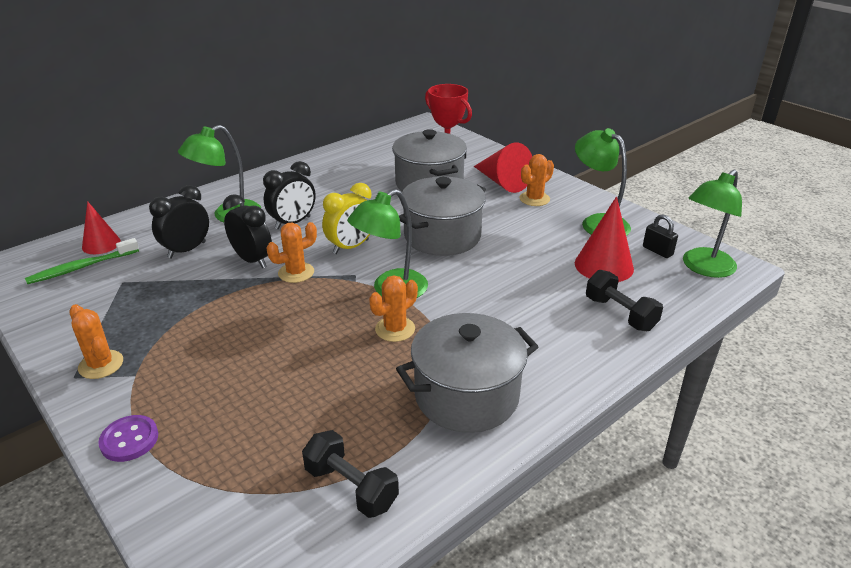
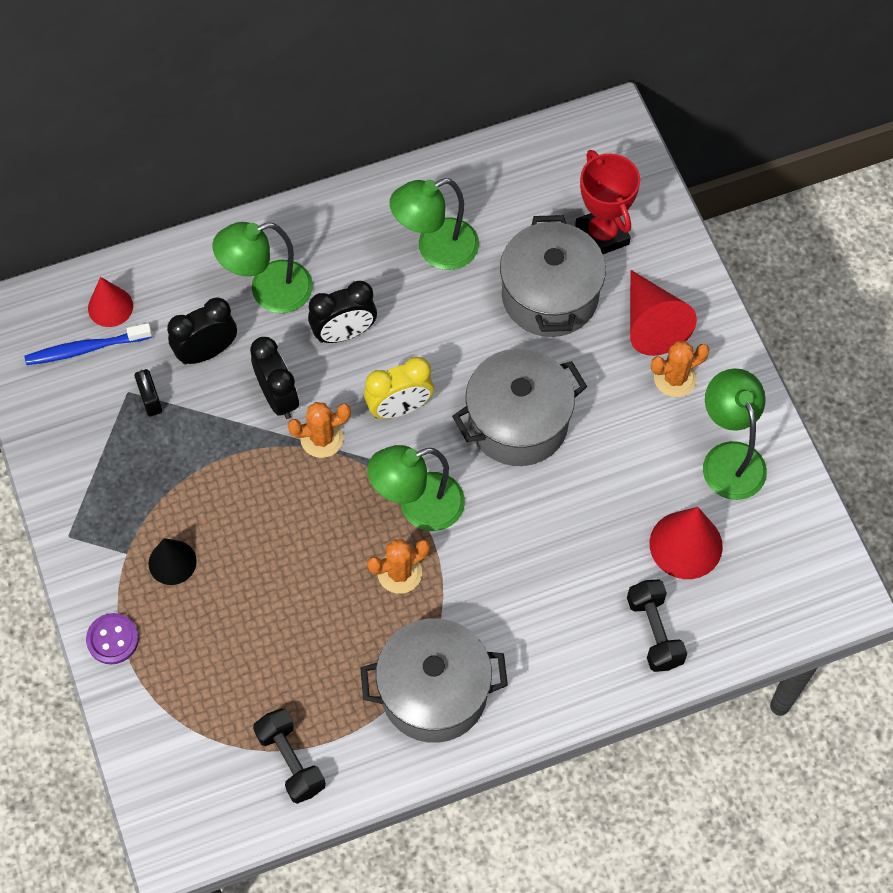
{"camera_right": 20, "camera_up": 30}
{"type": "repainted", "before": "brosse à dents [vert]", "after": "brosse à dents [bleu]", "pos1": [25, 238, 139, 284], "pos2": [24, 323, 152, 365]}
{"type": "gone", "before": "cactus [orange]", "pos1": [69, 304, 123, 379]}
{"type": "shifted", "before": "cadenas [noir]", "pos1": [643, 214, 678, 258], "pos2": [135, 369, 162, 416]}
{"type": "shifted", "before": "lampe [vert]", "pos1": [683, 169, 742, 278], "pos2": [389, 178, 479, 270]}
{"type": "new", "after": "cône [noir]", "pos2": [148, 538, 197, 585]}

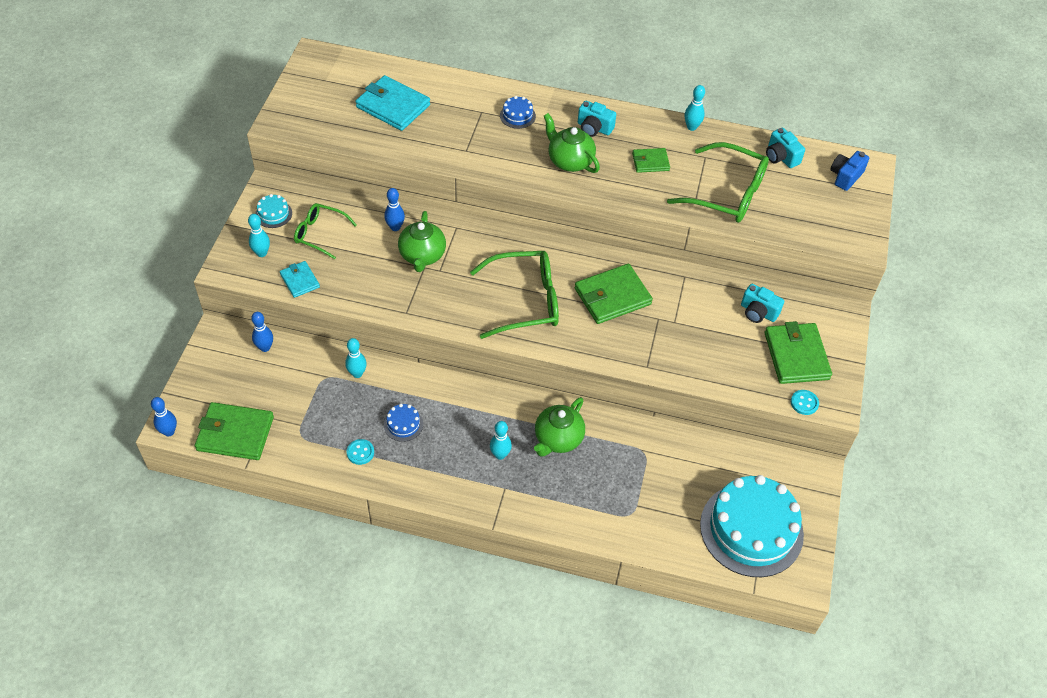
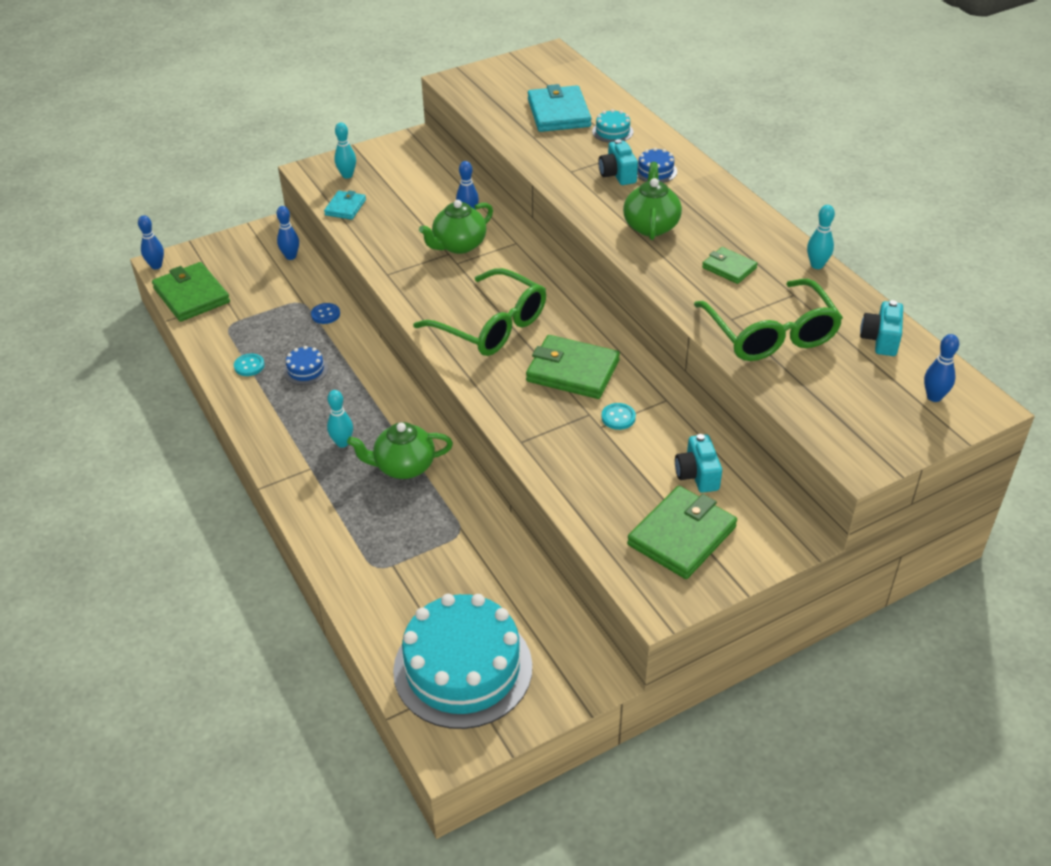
{"camera_right": 50, "camera_up": -10}
{"type": "shifted", "before": "gâteau [turquoise]", "pos1": [255, 194, 292, 228], "pos2": [592, 109, 633, 143]}
{"type": "gone", "before": "lunettes [vert]", "pos1": [294, 203, 357, 259]}
{"type": "swapped", "before": "quille [turquoise]", "after": "bouton [bleu]", "pos1": [345, 338, 367, 378], "pos2": [311, 303, 340, 324]}
{"type": "shifted", "before": "appareil photo [turquoise]", "pos1": [578, 101, 616, 137], "pos2": [598, 139, 638, 185]}
{"type": "shifted", "before": "bouton [turquoise]", "pos1": [791, 390, 819, 415], "pos2": [601, 403, 636, 430]}
{"type": "swapped", "before": "appareil photo [bleu]", "after": "quille [bleu]", "pos1": [830, 151, 869, 191], "pos2": [924, 334, 959, 402]}

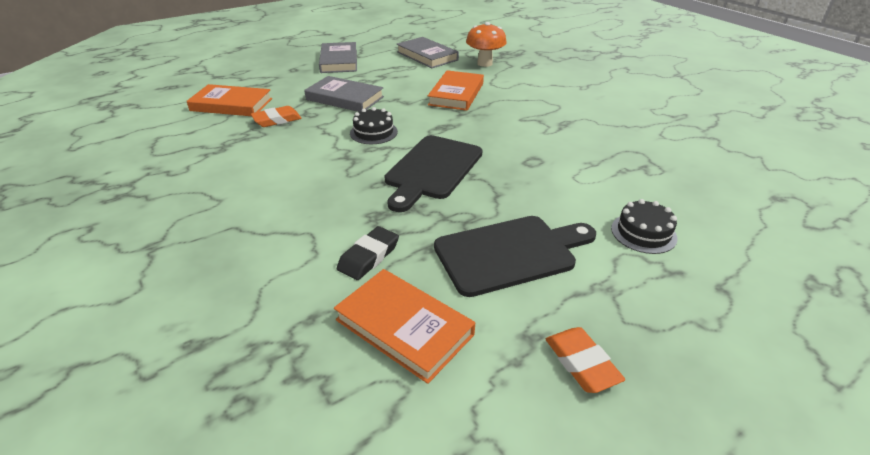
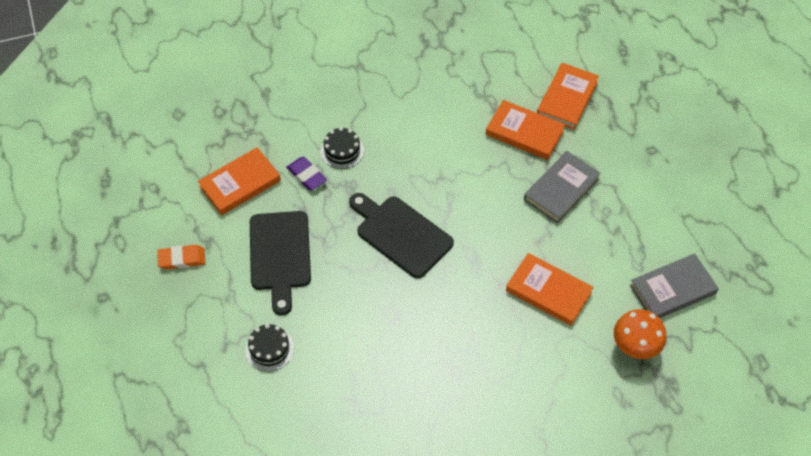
{"camera_right": 105, "camera_up": 20}
{"type": "swapped", "before": "gomme [orange]", "after": "livre [orange]", "pos1": [251, 106, 302, 127], "pos2": [486, 100, 565, 160]}
{"type": "gone", "before": "livre [gris]", "pos1": [319, 42, 357, 73]}
{"type": "repainted", "before": "gomme [noir]", "after": "gomme [violet]", "pos1": [337, 226, 399, 280], "pos2": [286, 157, 327, 191]}
{"type": "shifted", "before": "gâteau [noir]", "pos1": [350, 107, 398, 144], "pos2": [320, 127, 364, 169]}

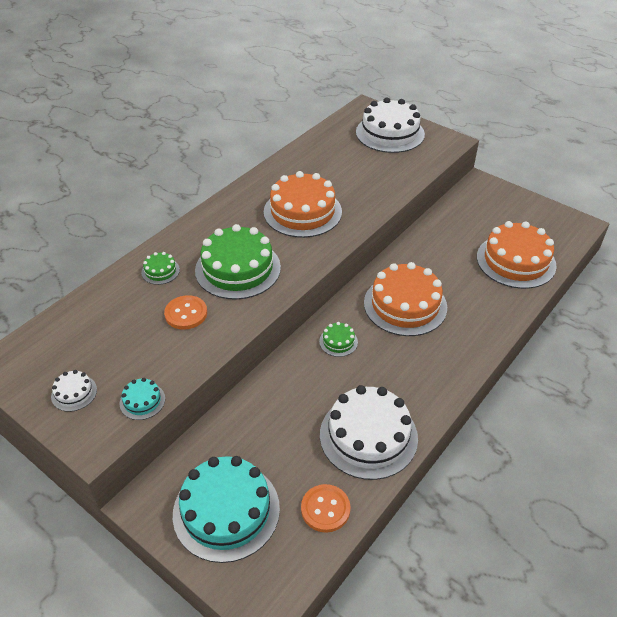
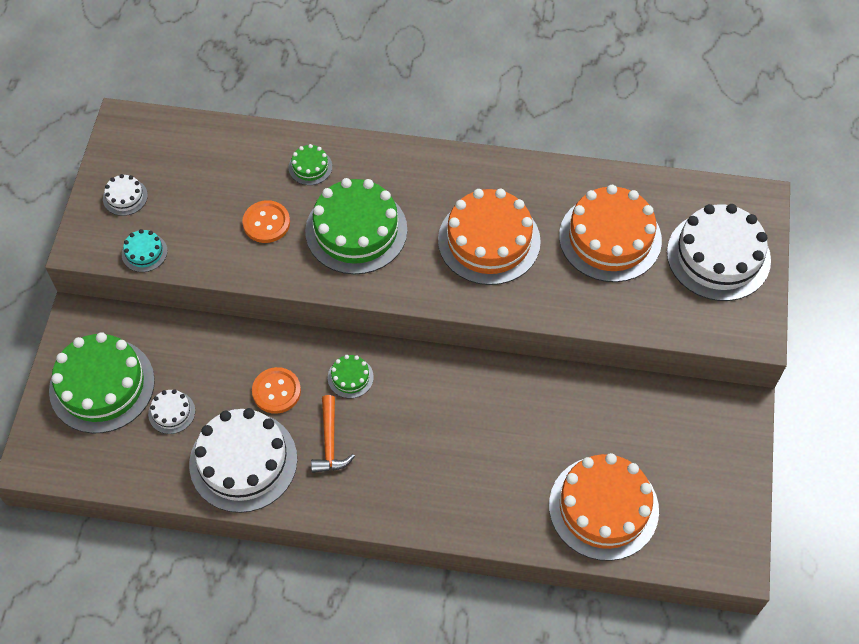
{"camera_right": 60, "camera_up": 15}
{"type": "repainted", "before": "gâteau [turquoise]", "after": "gâteau [vert]", "pos1": [173, 456, 280, 563], "pos2": [49, 332, 155, 433]}
{"type": "shifted", "before": "bouton [orange]", "pos1": [301, 484, 351, 533], "pos2": [252, 367, 301, 414]}
{"type": "shifted", "before": "gâteau [orange]", "pos1": [364, 262, 447, 336], "pos2": [559, 185, 662, 282]}
{"type": "new", "after": "gâteau [blanc]", "pos2": [148, 389, 195, 434]}
{"type": "new", "after": "marteau [orange]", "pos2": [311, 395, 355, 473]}

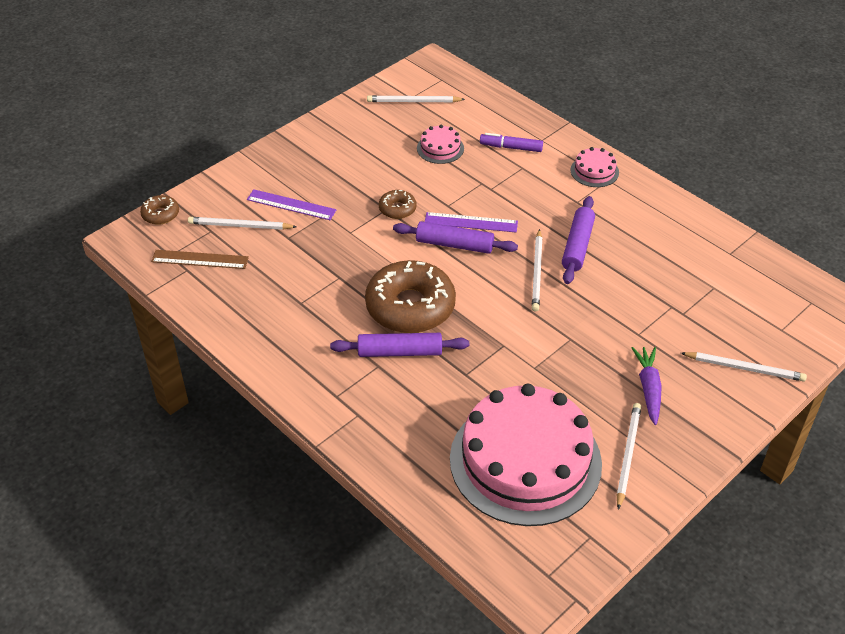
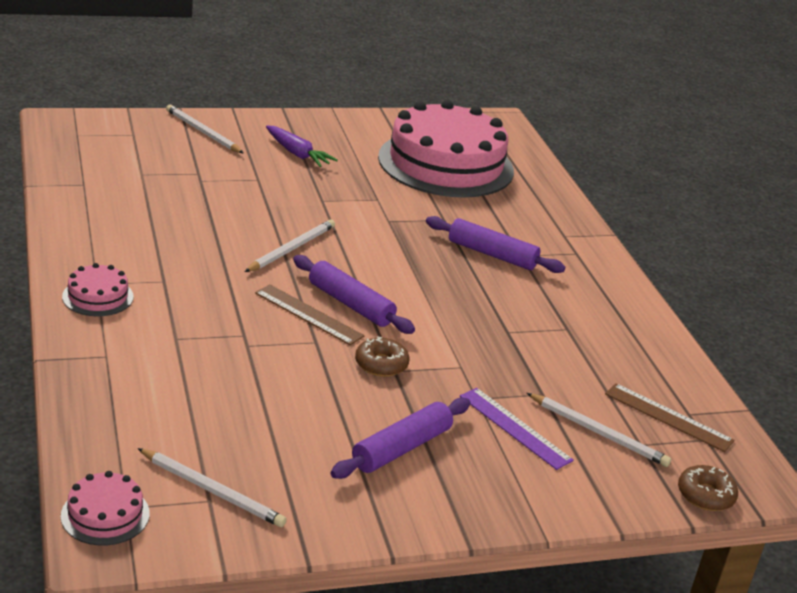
{"camera_right": -155, "camera_up": -15}
{"type": "gone", "before": "beignet [marron]", "pos1": [365, 260, 456, 333]}
{"type": "shifted", "before": "gâteau [rose]", "pos1": [417, 125, 464, 164], "pos2": [61, 471, 150, 545]}
{"type": "repainted", "before": "règle [violet]", "after": "règle [marron]", "pos1": [425, 212, 518, 232], "pos2": [255, 284, 365, 345]}
{"type": "gone", "before": "feutre [violet]", "pos1": [480, 133, 543, 152]}
{"type": "shifted", "before": "rouleau à pâtisserie [violet]", "pos1": [562, 196, 595, 284], "pos2": [330, 398, 471, 479]}
{"type": "gone", "before": "crayon [blanc]", "pos1": [616, 403, 641, 510]}
{"type": "rotated", "before": "carotte [violet]", "pos1": [632, 347, 662, 425], "pos2": [266, 126, 338, 167], "turn": -75}

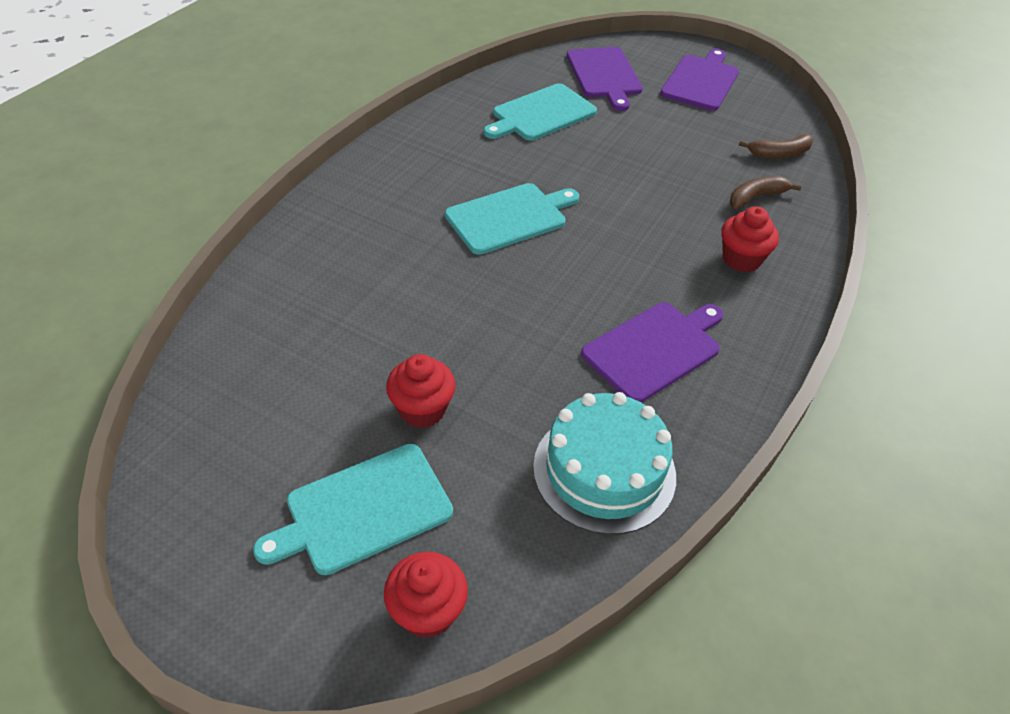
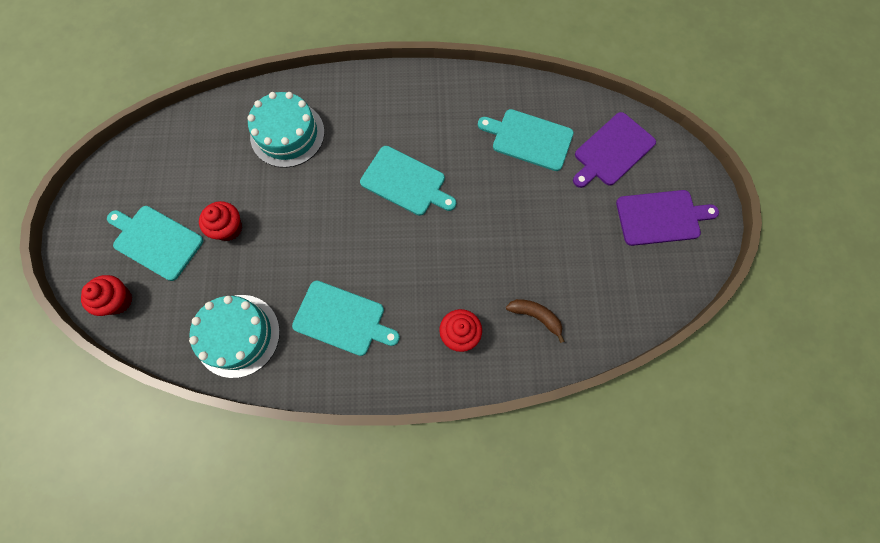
{"camera_right": 60, "camera_up": 25}
{"type": "repainted", "before": "planche à découper [violet]", "after": "planche à découper [turquoise]", "pos1": [581, 302, 723, 403], "pos2": [292, 281, 400, 356]}
{"type": "gone", "before": "banane [marron]", "pos1": [739, 134, 813, 158]}
{"type": "new", "after": "gâteau [turquoise]", "pos2": [247, 92, 325, 168]}

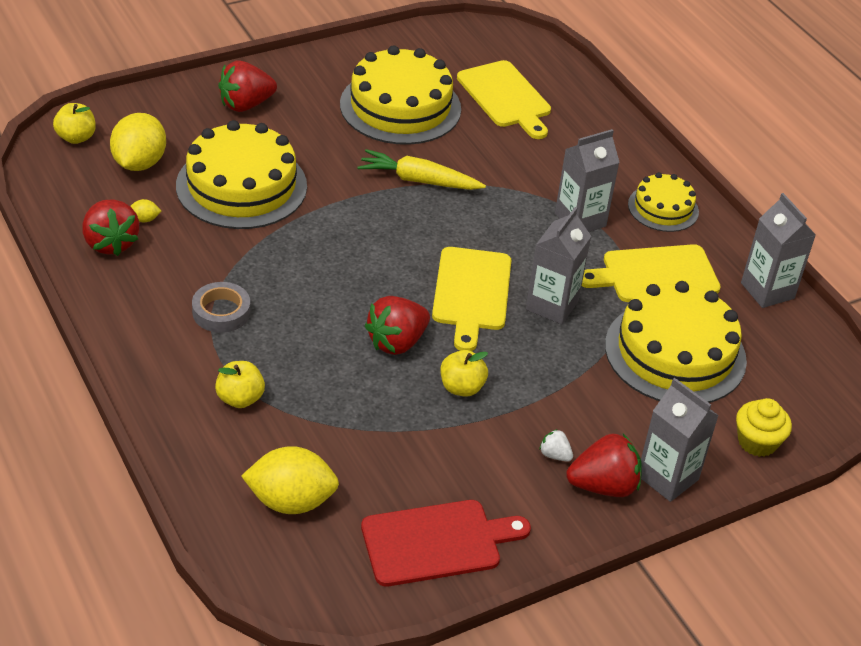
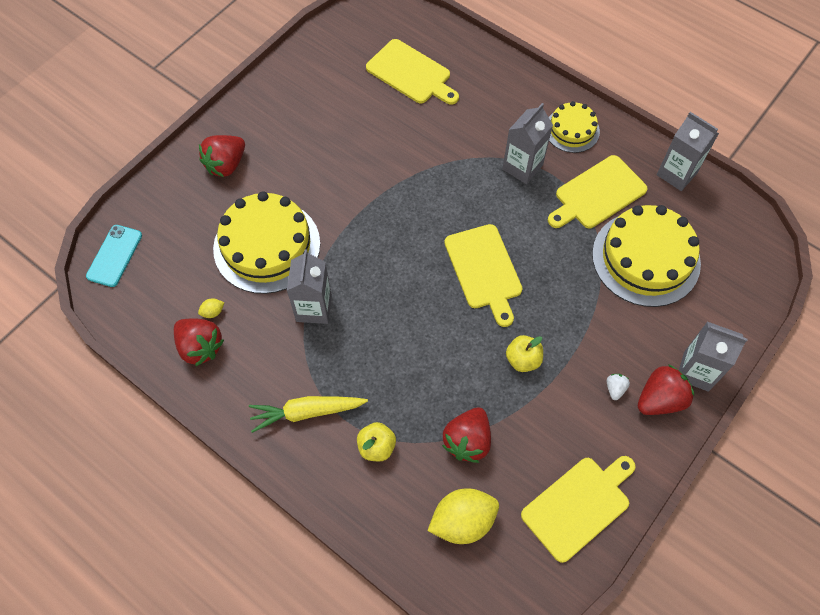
{"camera_right": -20, "camera_up": 20}
{"type": "swapped", "before": "pomme [jaune]", "after": "téléphone [turquoise]", "pos1": [53, 103, 96, 144], "pos2": [86, 225, 142, 287]}
{"type": "gone", "before": "citron [jaune]", "pos1": [110, 113, 166, 171]}
{"type": "gone", "before": "ruban adhésif [gris]", "pos1": [192, 282, 250, 333]}
{"type": "gone", "before": "gâteau [jaune]", "pos1": [340, 45, 461, 145]}
{"type": "shifted", "before": "carotte [jaune]", "pos1": [357, 149, 486, 190], "pos2": [249, 396, 368, 433]}
{"type": "repainted", "before": "planche à découper [rouge]", "after": "planche à découper [jaune]", "pos1": [361, 500, 531, 586], "pos2": [521, 456, 636, 563]}
{"type": "shifted", "before": "fraise [rouge]", "pos1": [365, 296, 430, 355], "pos2": [442, 407, 491, 463]}
{"type": "shifted", "before": "brique de lait [gris]", "pos1": [526, 207, 591, 325], "pos2": [287, 249, 332, 324]}
{"type": "rotated", "before": "fraise [blanc]", "pos1": [539, 429, 573, 462], "pos2": [607, 374, 630, 400], "turn": 90}
{"type": "gone", "before": "muffin [jaune]", "pos1": [736, 398, 792, 457]}

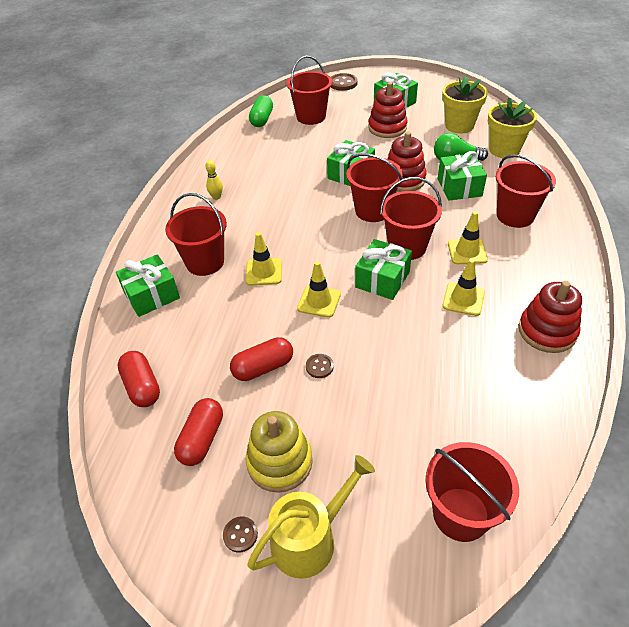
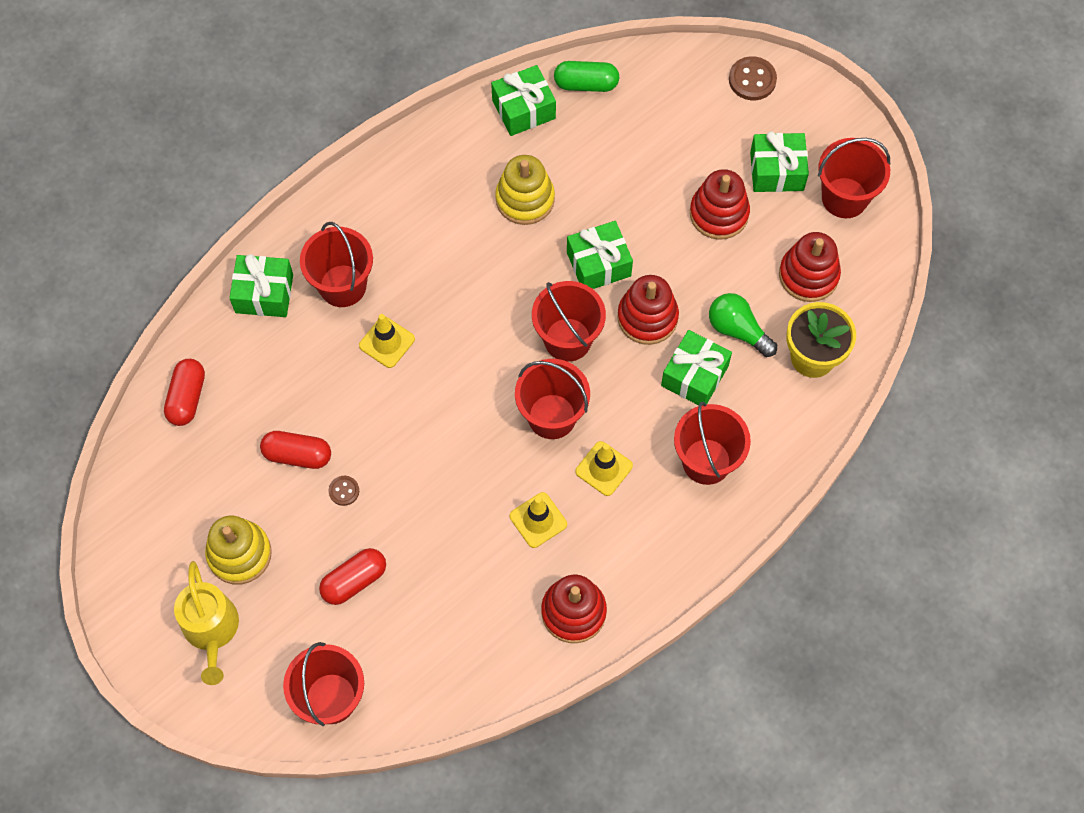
{"camera_right": 35, "camera_up": 20}
{"type": "shifted", "before": "gélule [rouge]", "pos1": [174, 398, 223, 466], "pos2": [319, 548, 386, 605]}
{"type": "gone", "before": "quille [jaune]", "pos1": [205, 161, 223, 200]}
{"type": "gone", "before": "bouton [marron]", "pos1": [223, 517, 258, 552]}
{"type": "rotated", "before": "arrosoir [jaune]", "pos1": [247, 455, 375, 579], "pos2": [174, 561, 239, 685], "turn": 75}
{"type": "rotated", "before": "gélule [vert]", "pos1": [249, 95, 273, 127], "pos2": [554, 61, 619, 92], "turn": 45}
{"type": "shifted", "before": "seau [rouge]", "pos1": [287, 56, 332, 125], "pos2": [818, 138, 890, 218]}
{"type": "gone", "before": "cône de chantier [jaune]", "pos1": [297, 261, 341, 318]}
{"type": "shifted", "before": "cadeau [vert]", "pos1": [355, 239, 412, 300], "pos2": [491, 65, 556, 136]}
{"type": "swapped", "before": "pot de fleurs [jaune]", "after": "jouet à empiler [rouge]", "pos1": [442, 76, 488, 134], "pos2": [779, 232, 841, 302]}
{"type": "new", "after": "jouet à empiler [jaune]", "pos2": [495, 155, 555, 225]}

